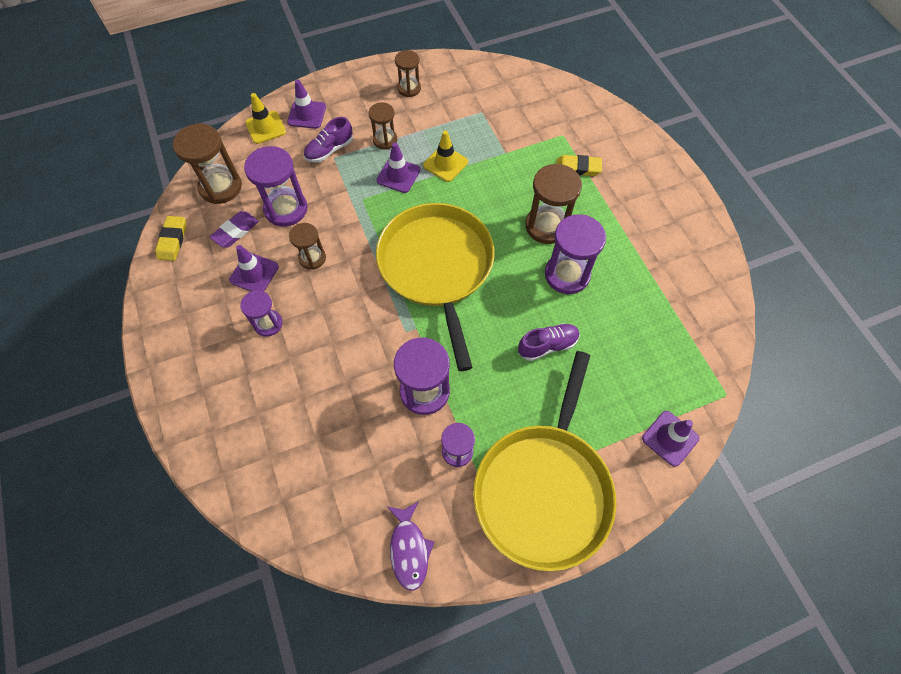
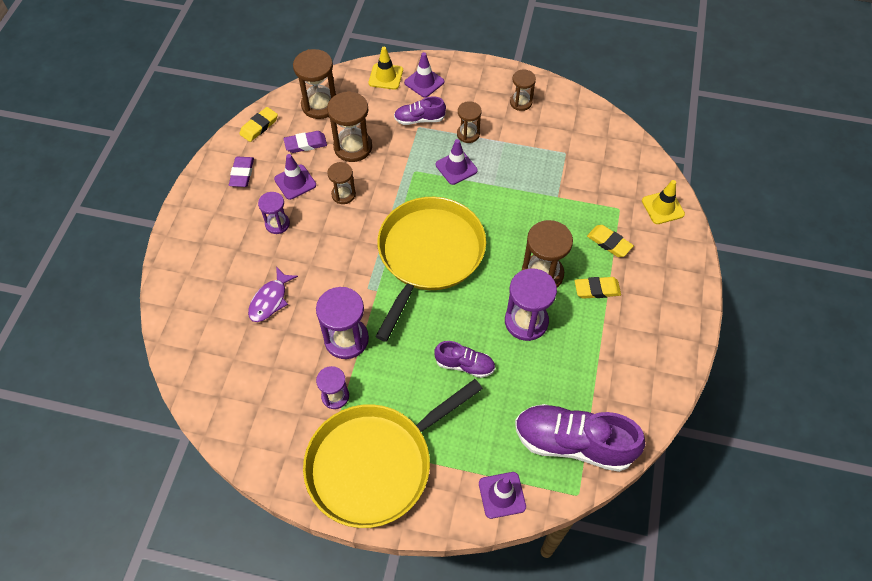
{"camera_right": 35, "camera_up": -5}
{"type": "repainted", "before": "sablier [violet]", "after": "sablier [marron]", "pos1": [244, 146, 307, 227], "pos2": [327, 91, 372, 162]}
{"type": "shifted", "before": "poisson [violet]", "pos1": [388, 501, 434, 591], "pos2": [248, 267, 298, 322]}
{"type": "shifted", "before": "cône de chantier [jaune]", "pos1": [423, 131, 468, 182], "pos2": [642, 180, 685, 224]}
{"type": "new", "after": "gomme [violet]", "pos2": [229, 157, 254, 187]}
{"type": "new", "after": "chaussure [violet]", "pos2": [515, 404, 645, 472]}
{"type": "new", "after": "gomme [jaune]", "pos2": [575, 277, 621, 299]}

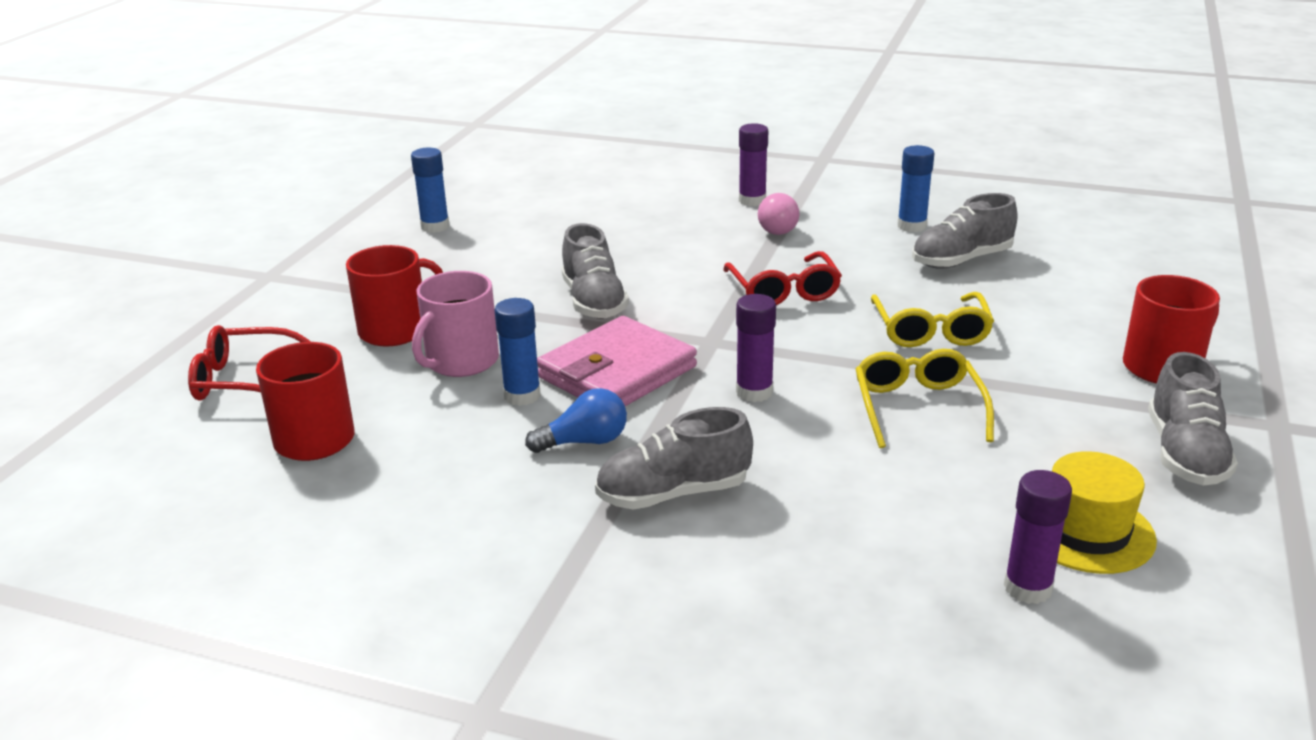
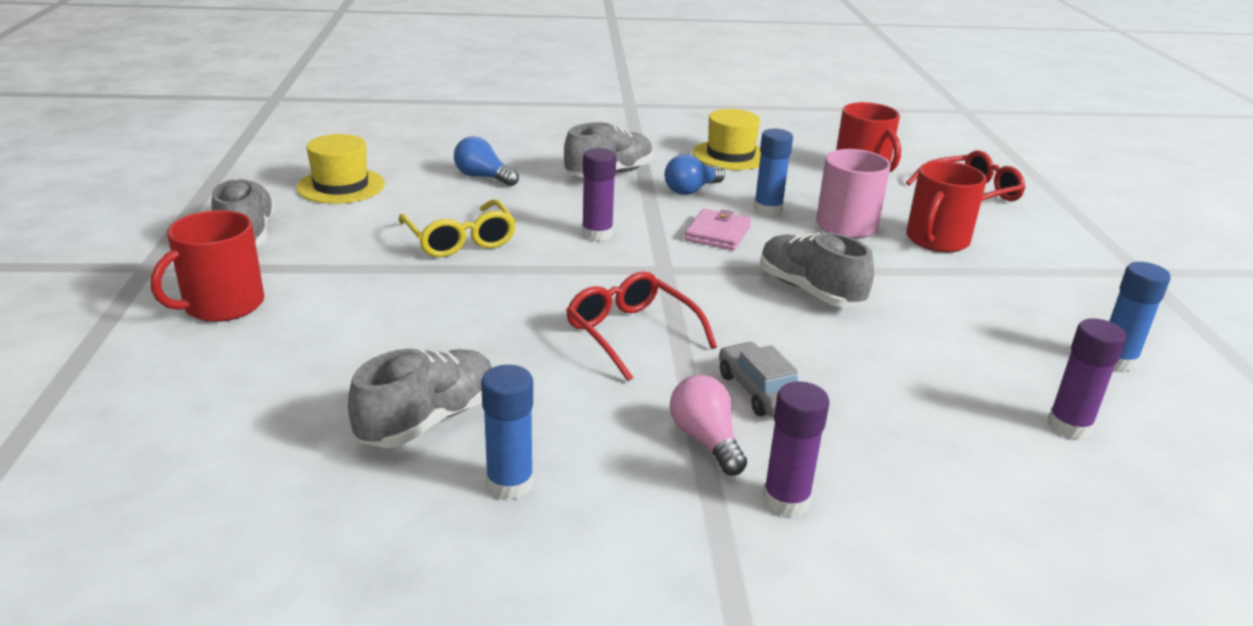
{"camera_right": 155, "camera_up": 0}
{"type": "scaled", "before": "portefeuille [rose]", "pos1": [537, 316, 697, 406], "pos2": [685, 209, 751, 250], "scale": 0.56}
{"type": "gone", "before": "lunettes [jaune]", "pos1": [871, 292, 994, 347]}
{"type": "shifted", "before": "bâton de colle [violet]", "pos1": [1004, 470, 1072, 604], "pos2": [1047, 318, 1127, 439]}
{"type": "new", "after": "ampoule [bleu]", "pos2": [454, 136, 519, 186]}
{"type": "new", "after": "chapeau [jaune]", "pos2": [693, 109, 761, 170]}
{"type": "new", "after": "voiture [gris]", "pos2": [719, 342, 798, 417]}

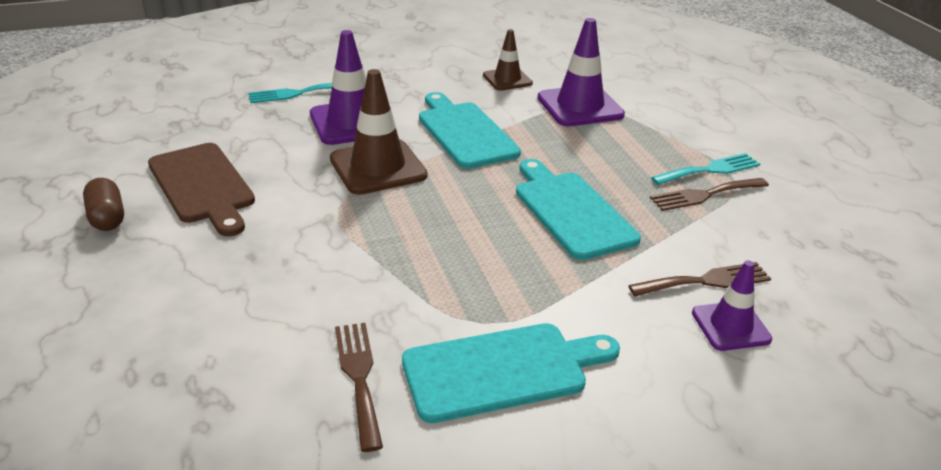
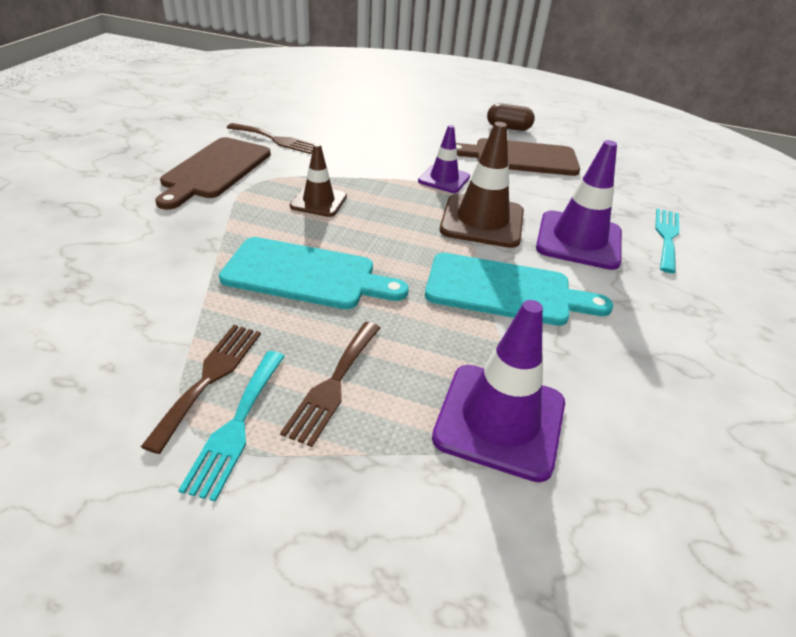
{"camera_right": 125, "camera_up": 5}
{"type": "repainted", "before": "planche à découper [turquoise]", "after": "planche à découper [marron]", "pos1": [402, 323, 620, 423], "pos2": [155, 137, 271, 210]}
{"type": "shifted", "before": "cône de chantier [marron]", "pos1": [483, 29, 533, 91], "pos2": [290, 144, 347, 217]}
{"type": "shifted", "before": "fourchette [marron]", "pos1": [628, 262, 771, 297], "pos2": [280, 322, 380, 447]}
{"type": "shifted", "before": "cône de chantier [violet]", "pos1": [692, 260, 772, 351], "pos2": [418, 125, 470, 193]}

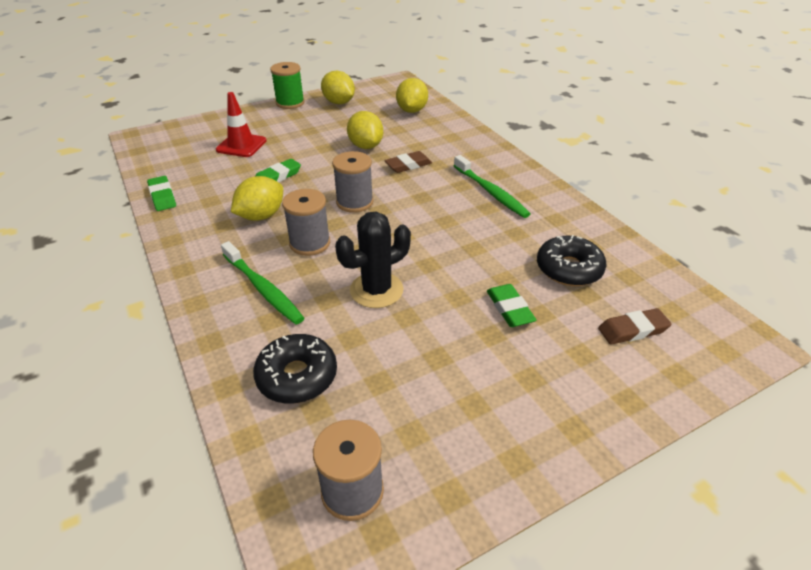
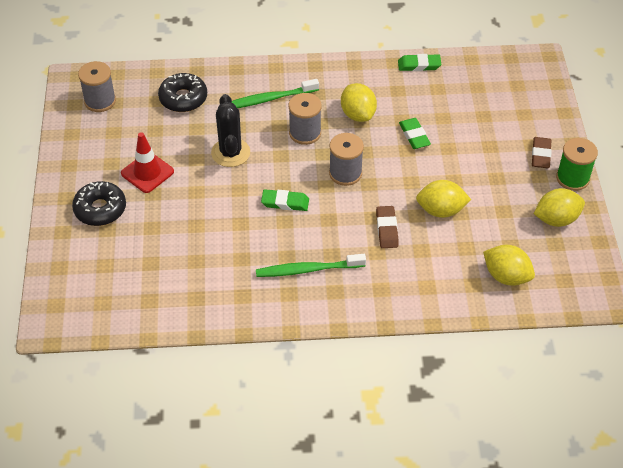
{"camera_right": 115, "camera_up": 10}
{"type": "shifted", "before": "cône de chantier [rouge]", "pos1": [216, 92, 267, 157], "pos2": [121, 132, 174, 193]}
{"type": "shifted", "before": "gomme [vert]", "pos1": [487, 284, 536, 327], "pos2": [261, 189, 309, 211]}
{"type": "shifted", "before": "beignet [noir]", "pos1": [537, 235, 607, 286], "pos2": [72, 181, 126, 226]}
{"type": "shifted", "before": "gomme [marron]", "pos1": [598, 308, 672, 345], "pos2": [532, 137, 552, 168]}

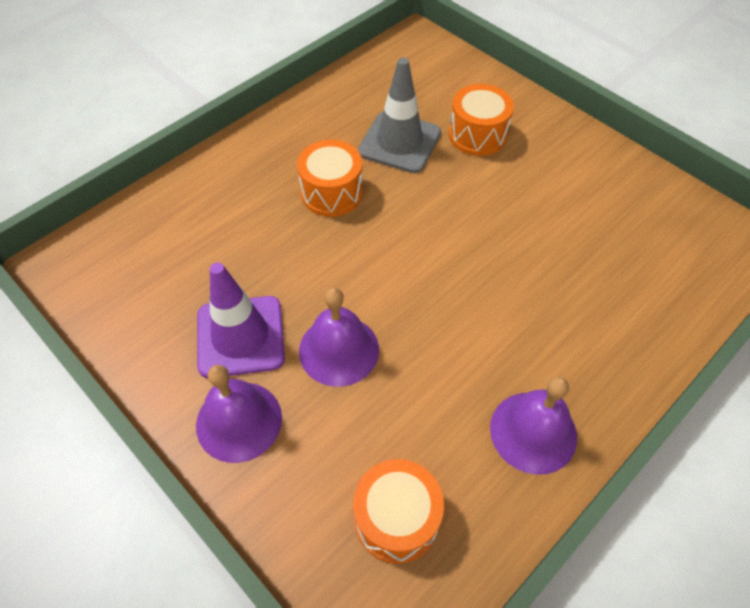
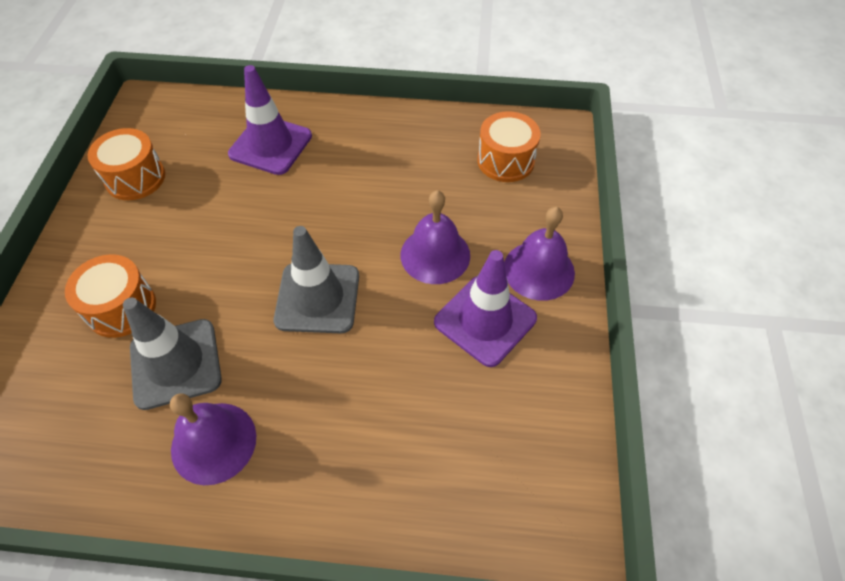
{"camera_right": -130, "camera_up": 0}
{"type": "shifted", "before": "tambour [orange]", "pos1": [297, 140, 363, 217], "pos2": [88, 128, 165, 200]}
{"type": "shifted", "before": "cloche [violet]", "pos1": [490, 377, 577, 475], "pos2": [170, 393, 256, 485]}
{"type": "new", "after": "cône de chantier [violet]", "pos2": [228, 65, 312, 175]}
{"type": "new", "after": "cône de chantier [gris]", "pos2": [274, 226, 359, 333]}

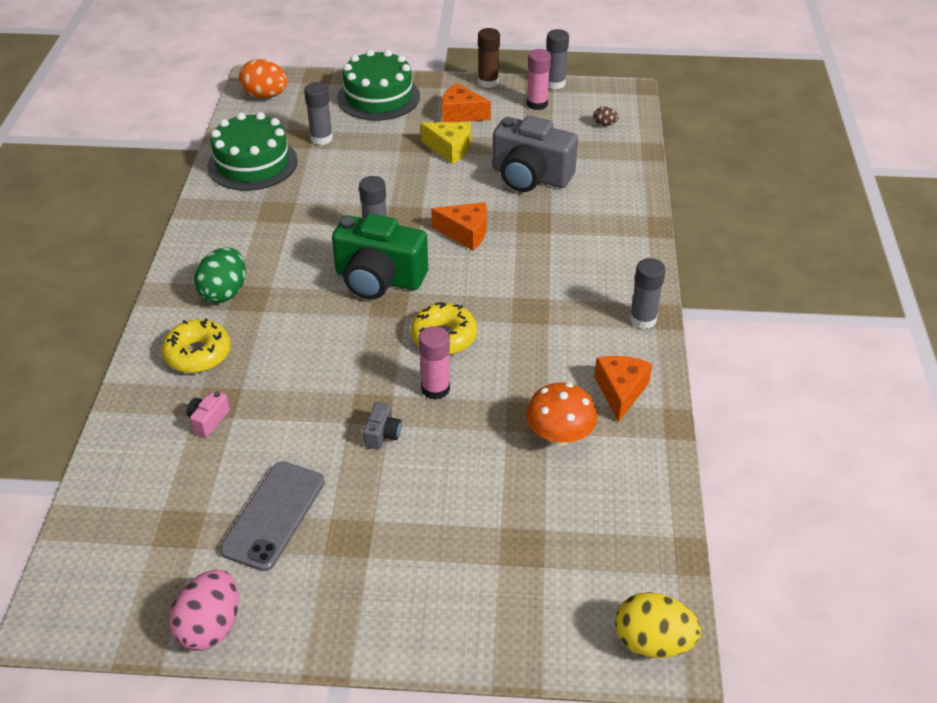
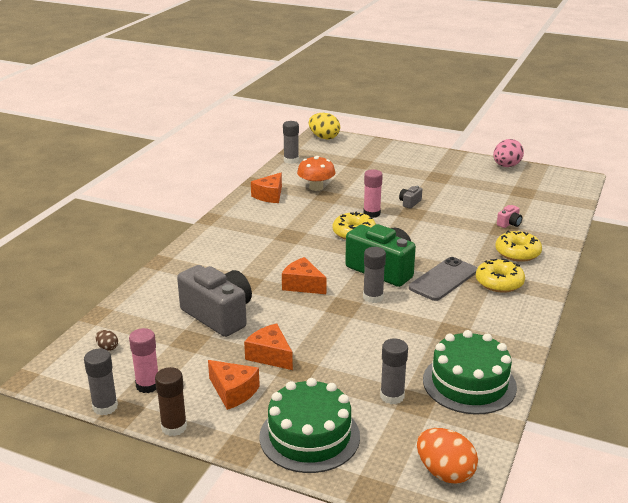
{"camera_right": -160, "camera_up": -15}
{"type": "swapped", "before": "œuf [vert]", "after": "beignet [jaune]", "pos1": [194, 247, 246, 303], "pos2": [476, 259, 525, 293]}
{"type": "shifted", "before": "téléphone [gris]", "pos1": [220, 461, 325, 571], "pos2": [409, 257, 477, 301]}
{"type": "repainted", "before": "fromage [jaune]", "after": "fromage [orange]", "pos1": [421, 122, 471, 164], "pos2": [244, 324, 293, 370]}
{"type": "shifted", "before": "bâton de colle [gris]", "pos1": [630, 258, 666, 329], "pos2": [283, 121, 299, 164]}

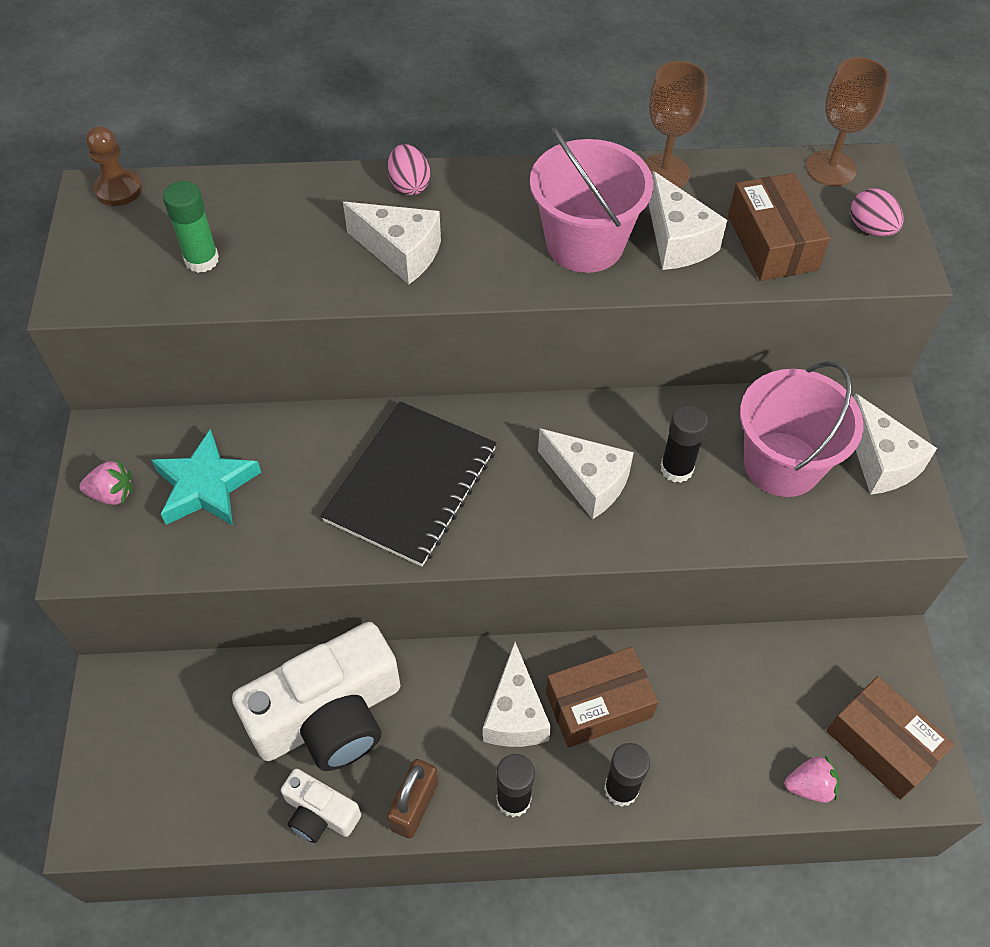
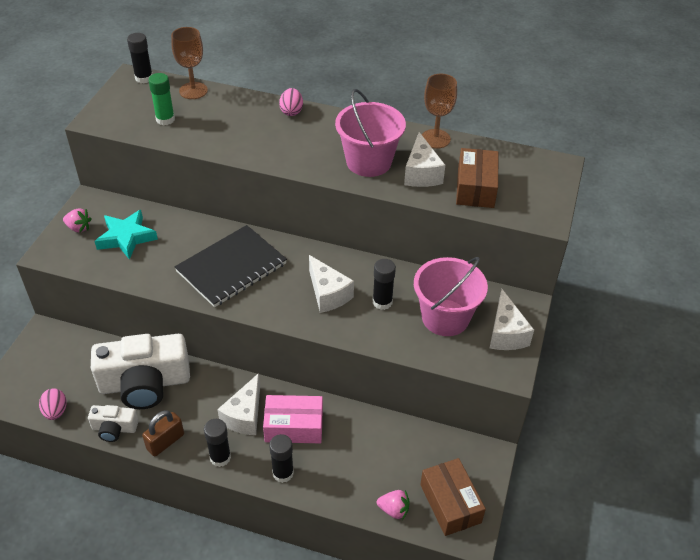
{"camera_right": 20, "camera_up": -10}
{"type": "swapped", "before": "pion [marron]", "after": "bâton de colle [noir]", "pos1": [86, 126, 142, 206], "pos2": [127, 33, 152, 83]}
{"type": "rotated", "before": "appareil photo [blanc]", "pos1": [281, 769, 361, 843], "pos2": [88, 405, 139, 442], "turn": -45}
{"type": "gone", "before": "fromage [blanc]", "pos1": [343, 202, 441, 284]}
{"type": "repainted", "before": "boîte [marron]", "after": "boîte [rose]", "pos1": [546, 647, 658, 748], "pos2": [263, 395, 323, 443]}
{"type": "shifted", "before": "verre à pied [marron]", "pos1": [806, 57, 889, 186], "pos2": [171, 27, 208, 99]}
{"type": "shifted", "before": "œuf [rose]", "pos1": [851, 188, 903, 236], "pos2": [39, 388, 67, 420]}

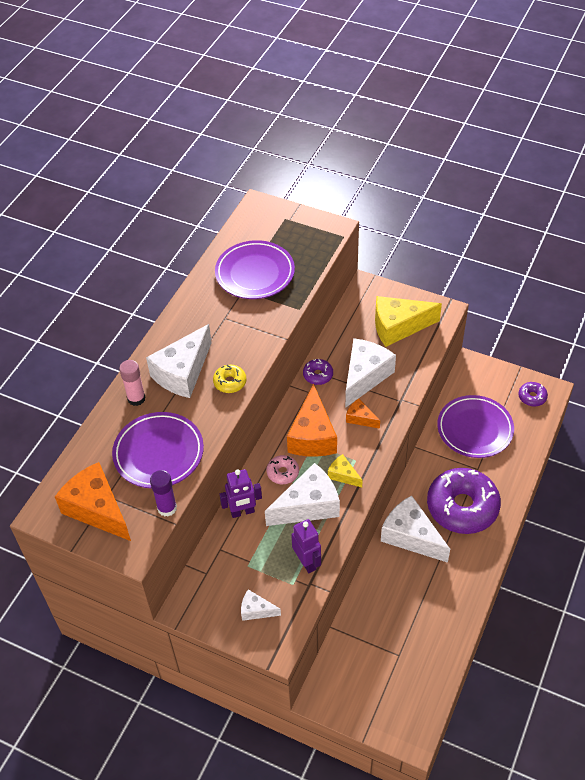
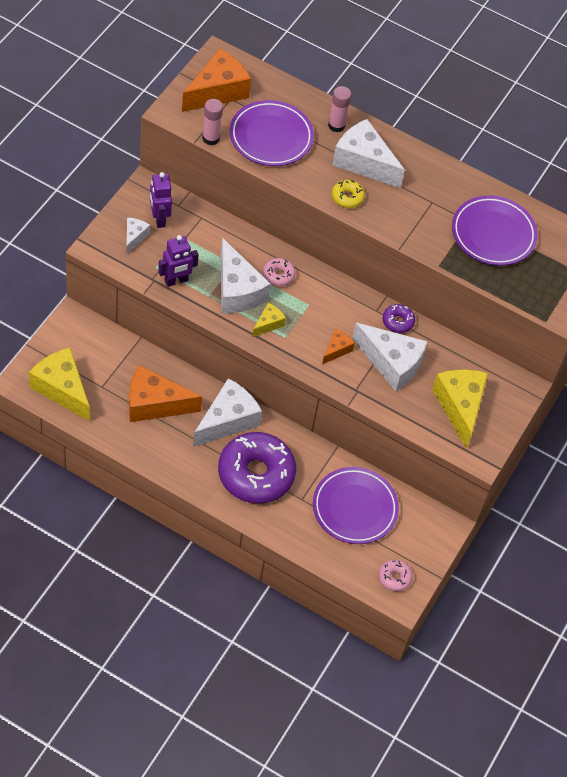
{"camera_right": 85, "camera_up": 5}
{"type": "repainted", "before": "bâton de colle [violet]", "after": "bâton de colle [rose]", "pos1": [150, 470, 177, 517], "pos2": [202, 99, 223, 145]}
{"type": "shifted", "before": "robot [violet]", "pos1": [219, 469, 262, 518], "pos2": [150, 172, 172, 228]}
{"type": "shifted", "before": "fromage [orange]", "pos1": [287, 383, 337, 457], "pos2": [129, 365, 202, 422]}
{"type": "repainted", "before": "beignet [violet]", "after": "beignet [rose]", "pos1": [518, 382, 548, 406], "pos2": [379, 560, 413, 592]}
{"type": "new", "after": "fromage [jaune]", "pos2": [29, 348, 90, 422]}

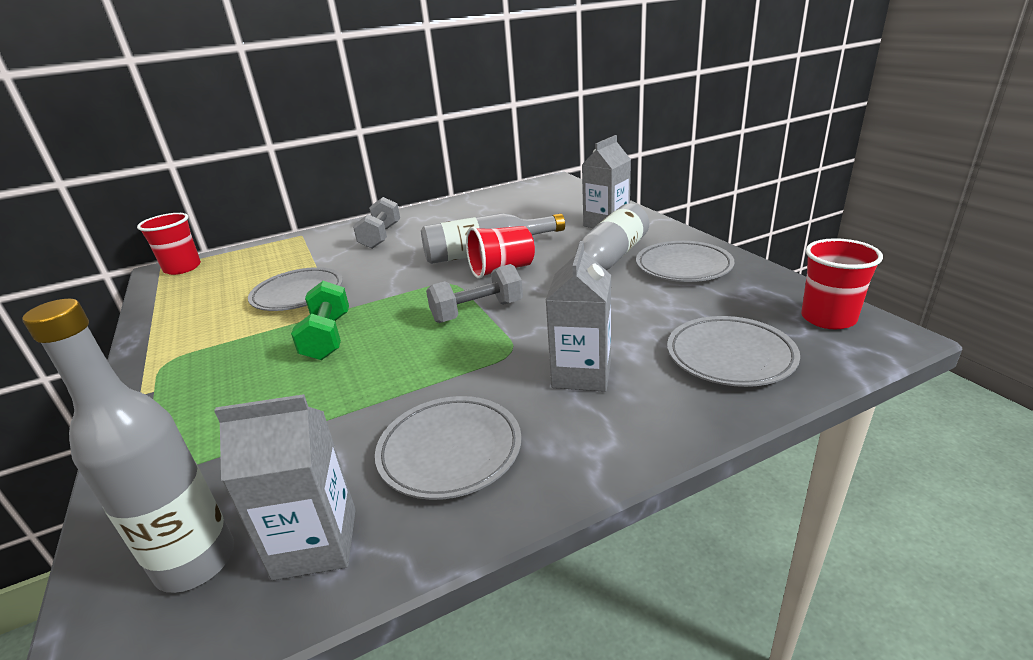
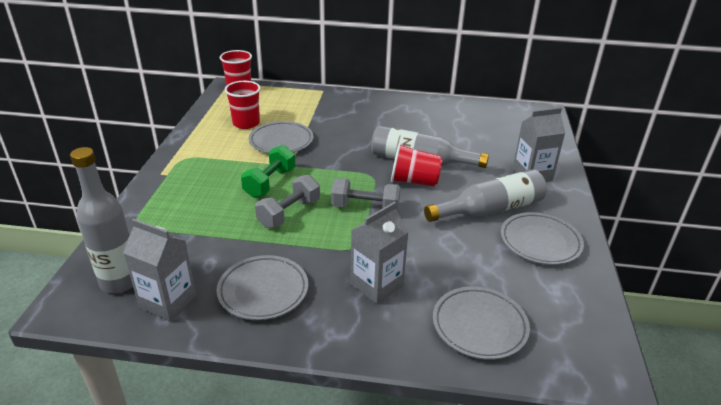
{"camera_right": 30, "camera_up": 5}
{"type": "shifted", "before": "haltère [gris]", "pos1": [353, 197, 400, 249], "pos2": [255, 175, 320, 228]}
{"type": "shifted", "before": "gobelet [rouge]", "pos1": [801, 238, 883, 329], "pos2": [225, 81, 261, 129]}

